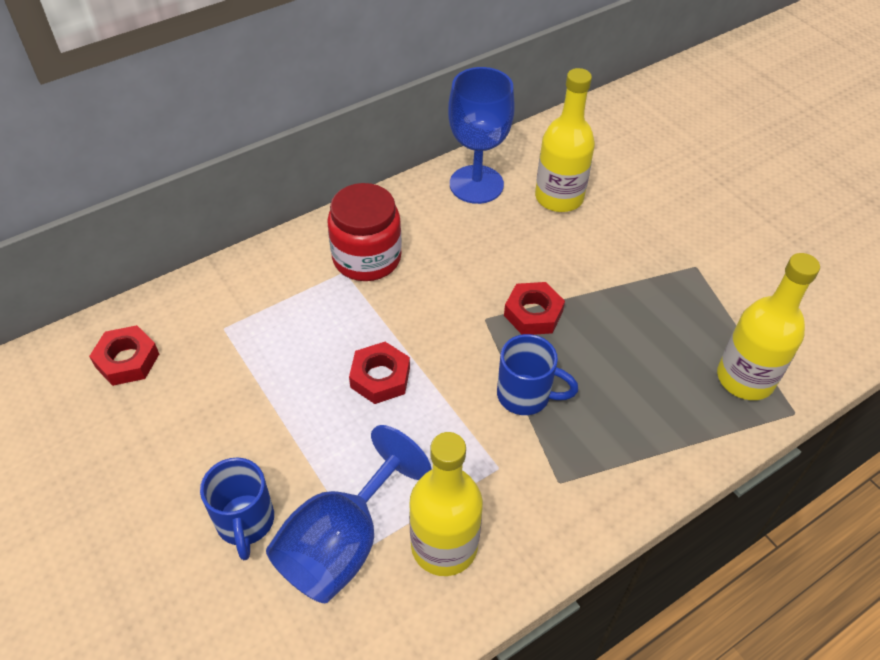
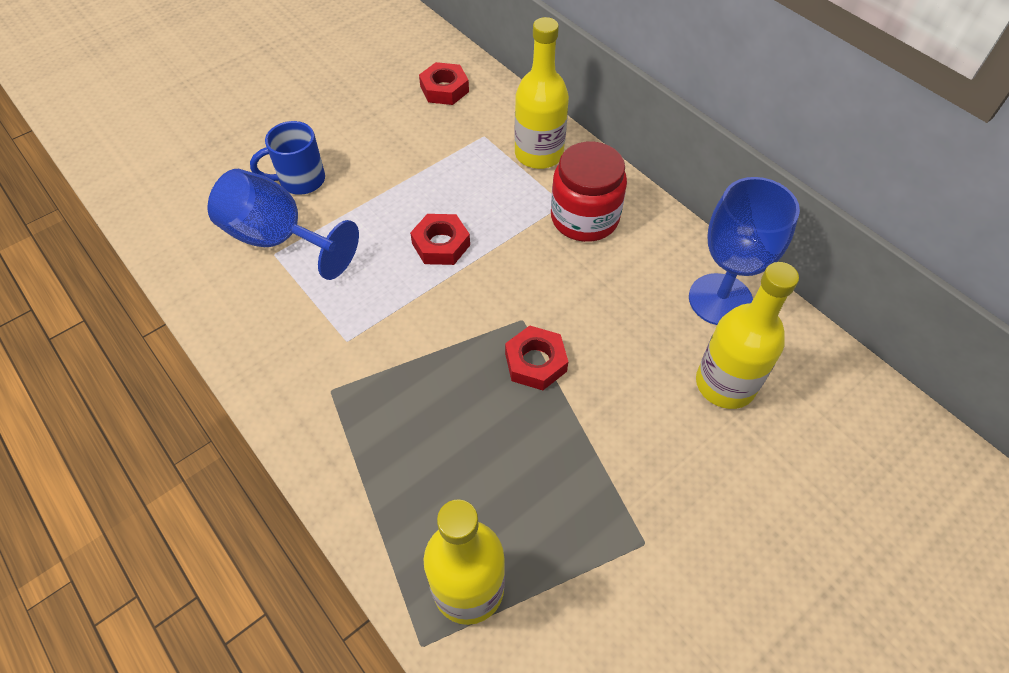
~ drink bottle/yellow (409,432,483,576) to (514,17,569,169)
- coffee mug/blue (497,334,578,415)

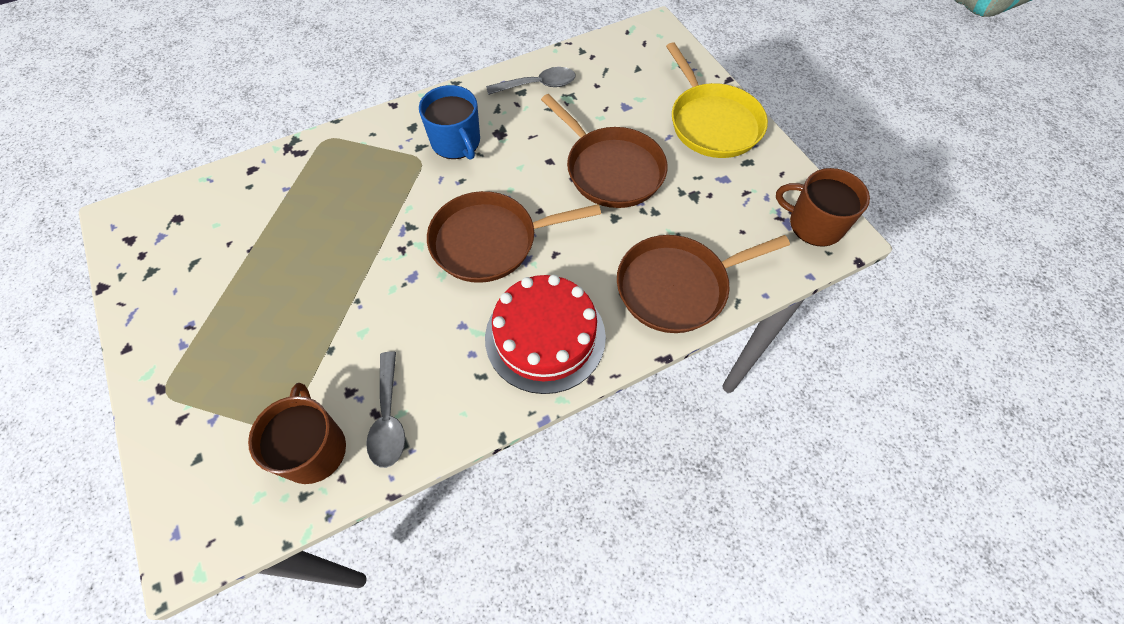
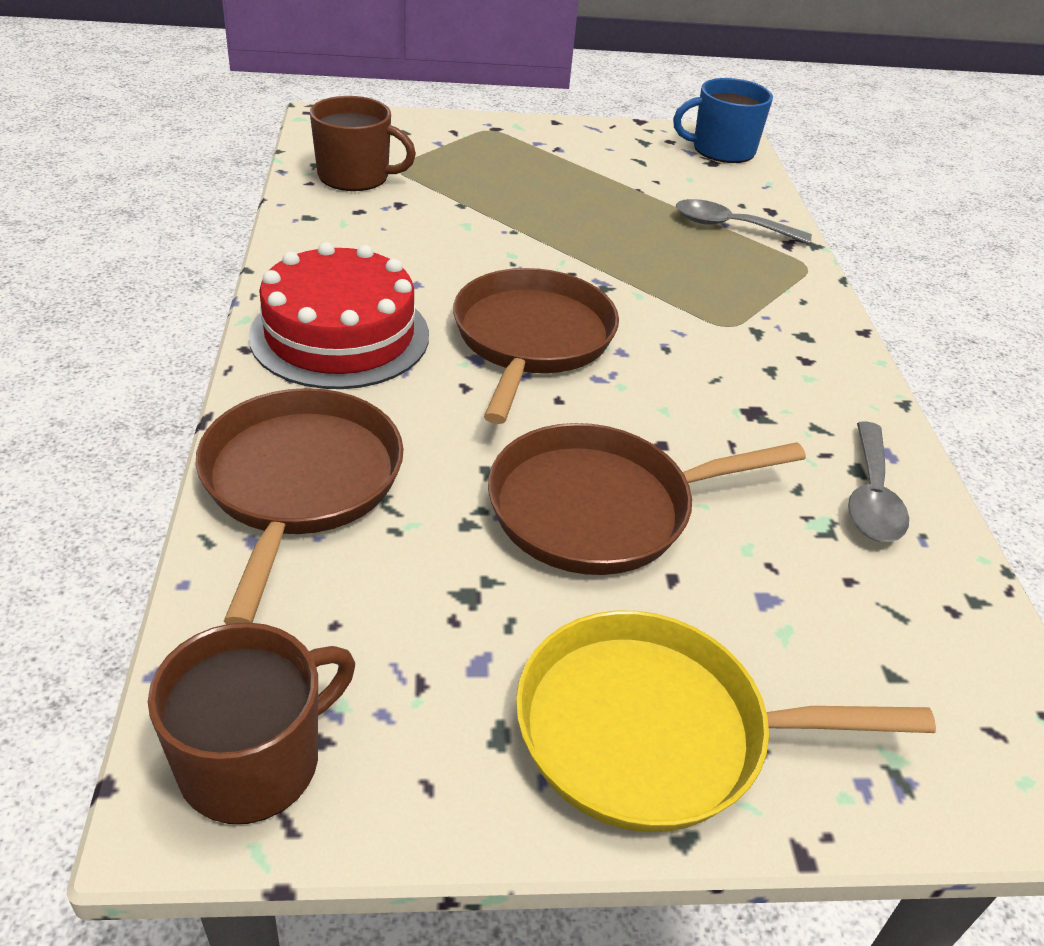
~ coffee mug/blue (419,85,480,160) to (673,78,773,163)
~ teaspoon/gray (366,352,405,468) to (676,199,812,244)

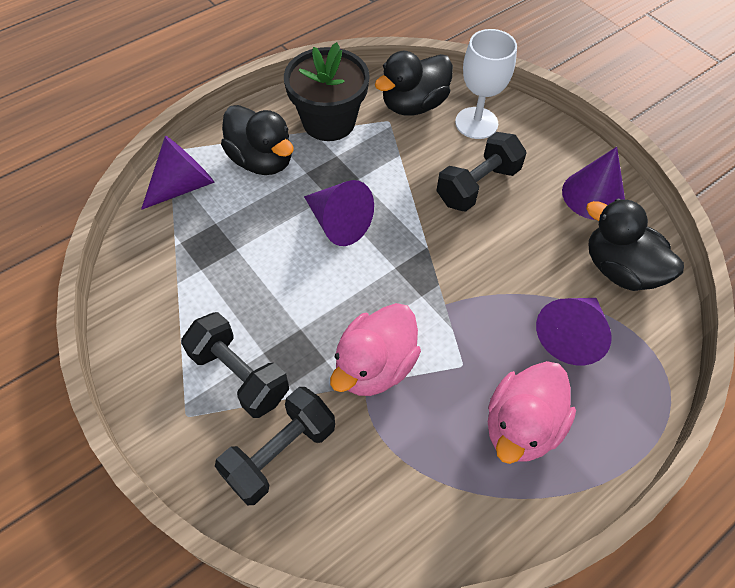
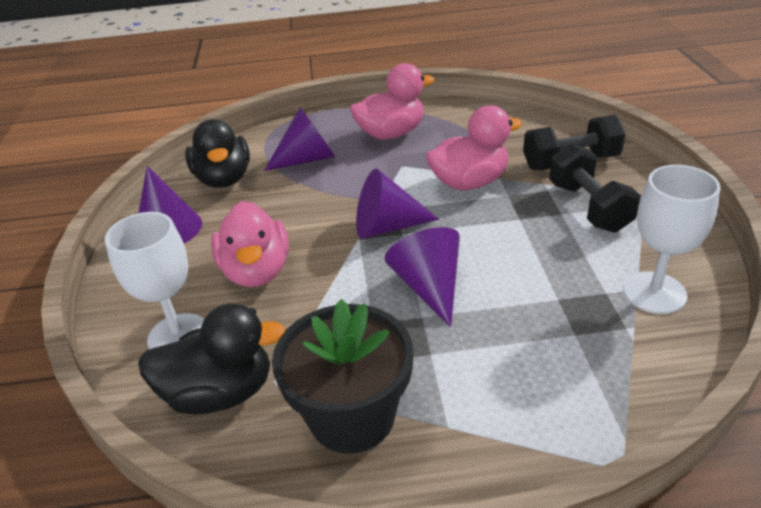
~ dumbbell/black (436,132,526,212) to duck/rose-pink (211,201,289,287)
~ solid cone/purple (141,136,214,210) to (356,169,439,239)
+ goblet/snow-white (623,165,721,314)
- duck/black (221,105,294,175)

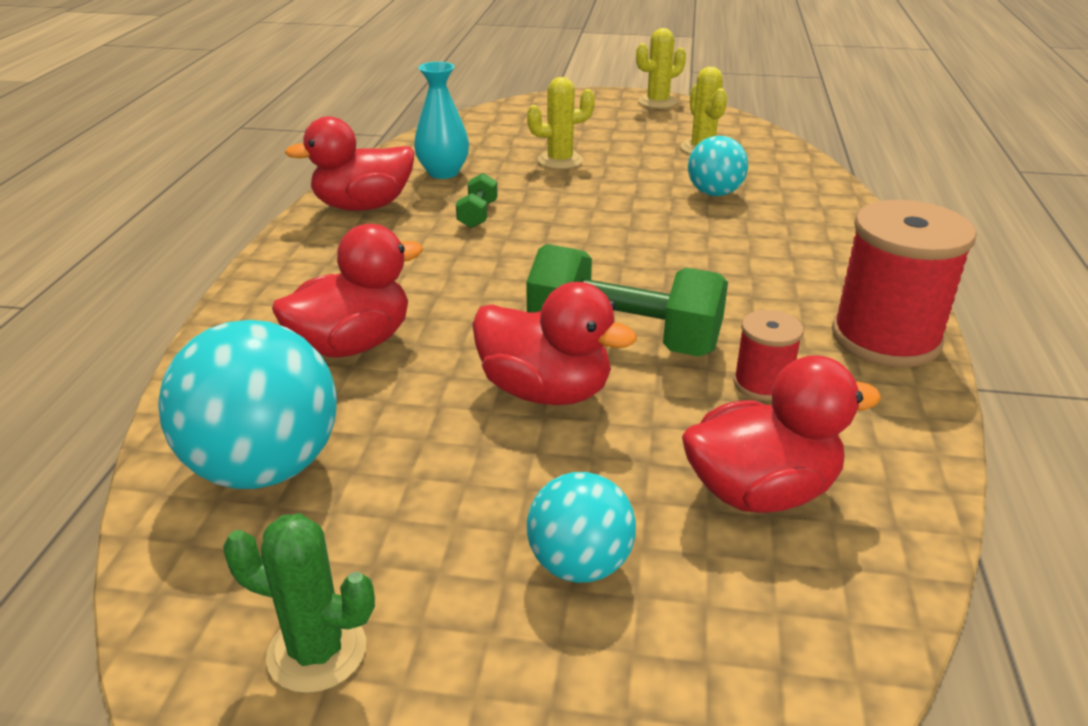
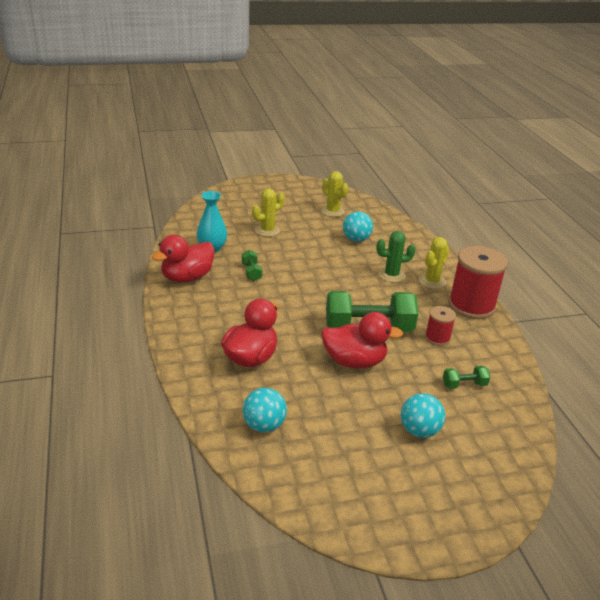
~ sphere/turquoise (158,320,337,489) = (243,388,287,432) x0.58
~ prickly plant/green (223,513,375,693) to (376,231,416,282)
~ prickly plant/yellow (636,28,686,109) to (419,237,449,289)
~ duck/scarlet (682,355,881,513) to dumbbell/green (443,366,490,389)

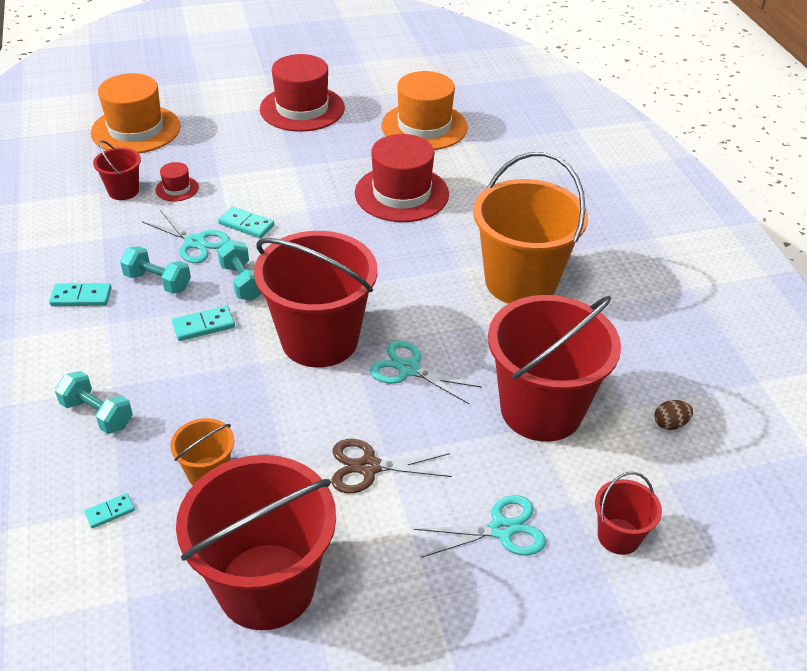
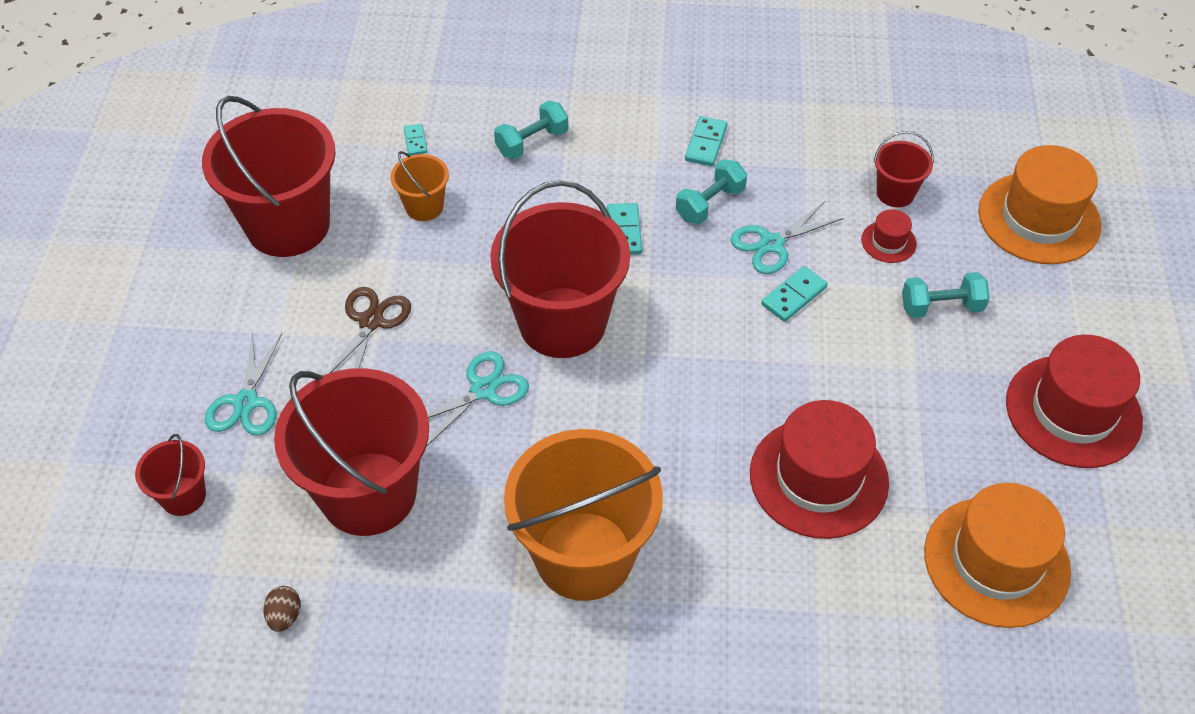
~ dumbbell/turquoise (217,240,261,301) to (902,272,990,318)

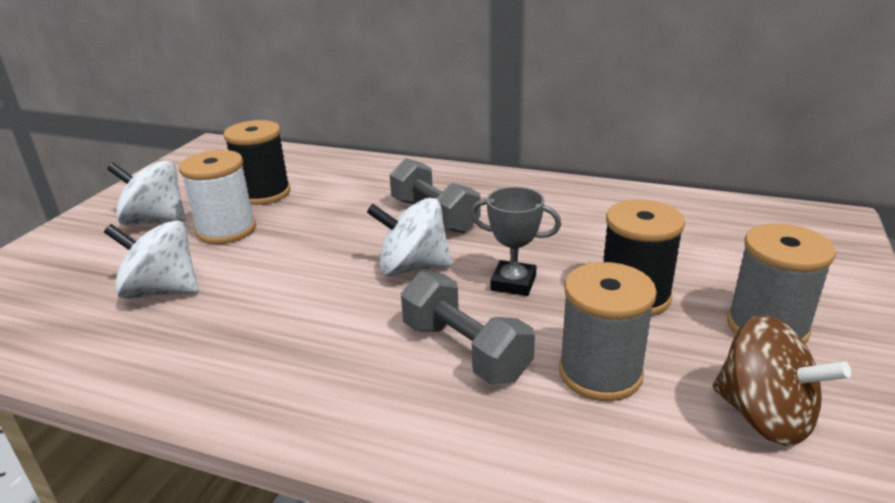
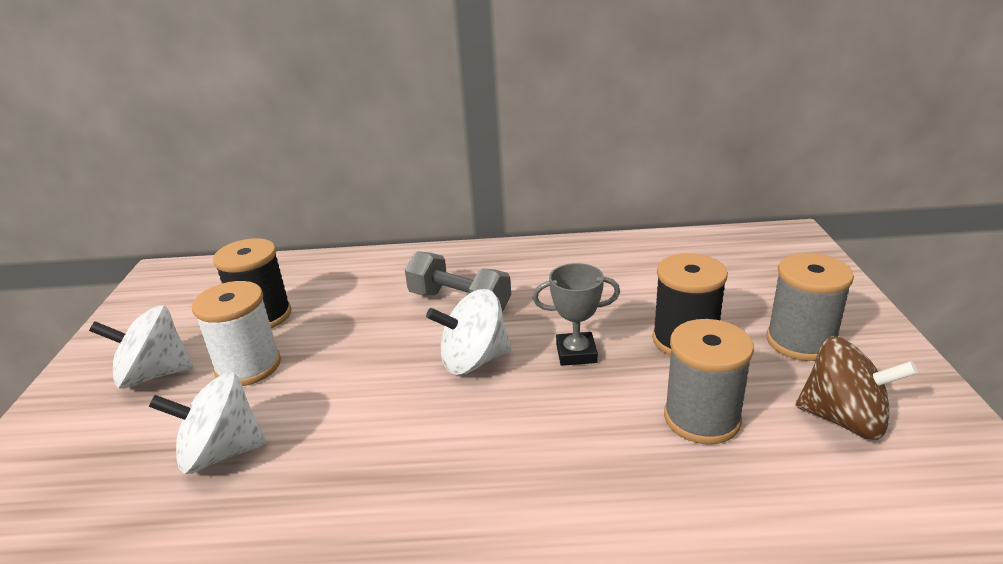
- dumbbell/gray (401,271,535,384)

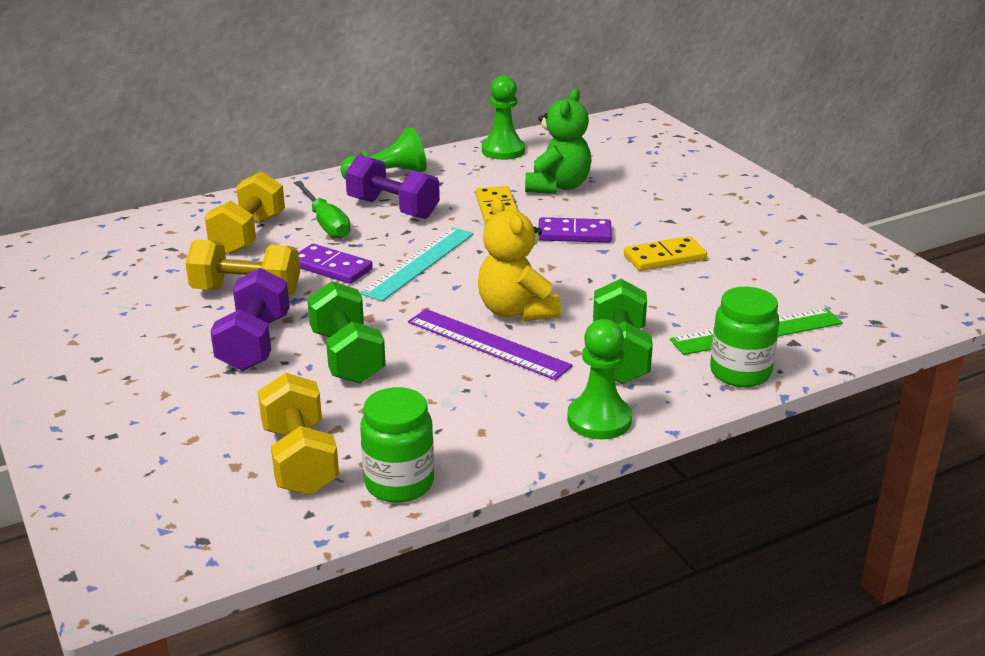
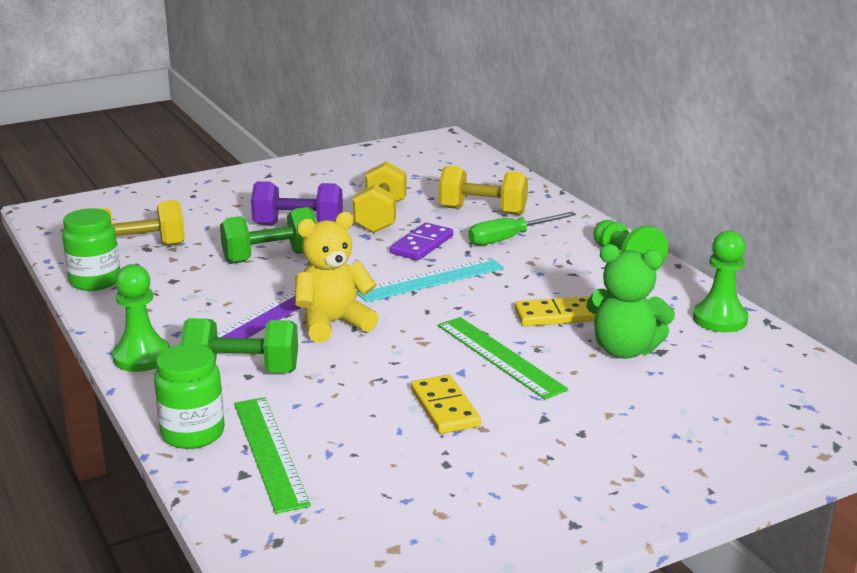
~ ruler/turquoise (360,227,474,301) = (357,258,504,302) 60 degrees counterclockwise
~ domino/purple (538,217,612,243) to ruler/green (438,317,569,399)
- dumbbell/purple (345,154,440,219)

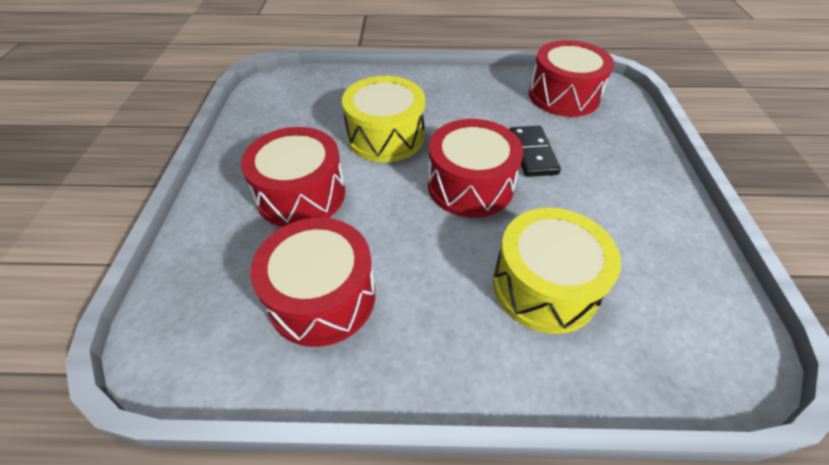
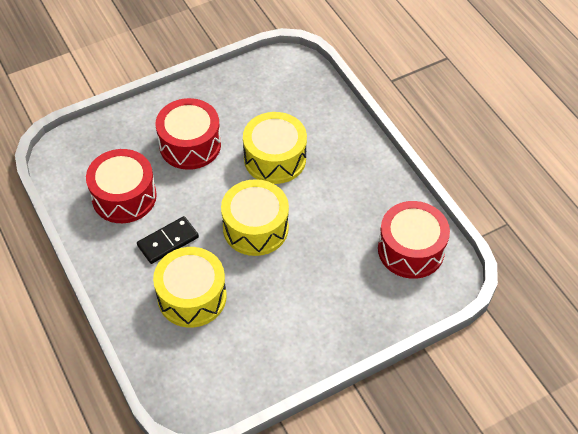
~ domino/black (510,126,561,177) to (137,216,199,264)
~ snare drum/scarlet (428,119,523,218) to snare drum/yellow (221,179,289,256)

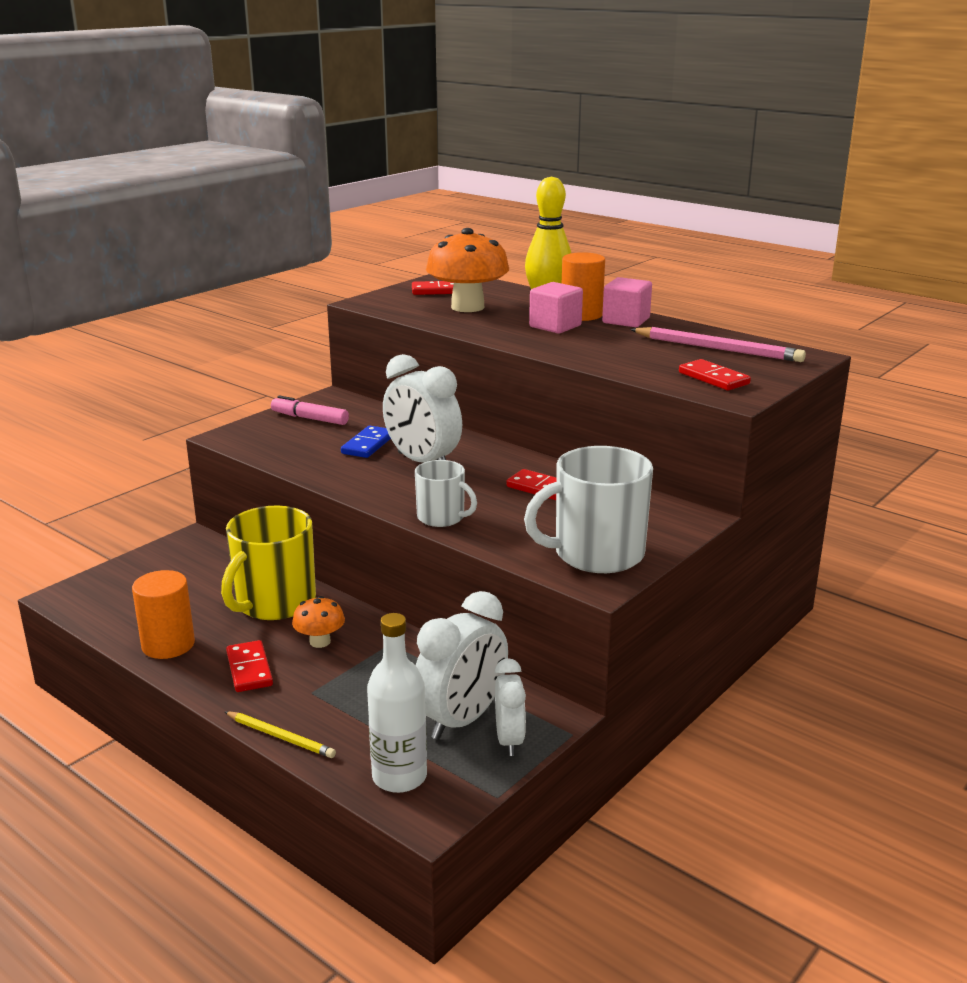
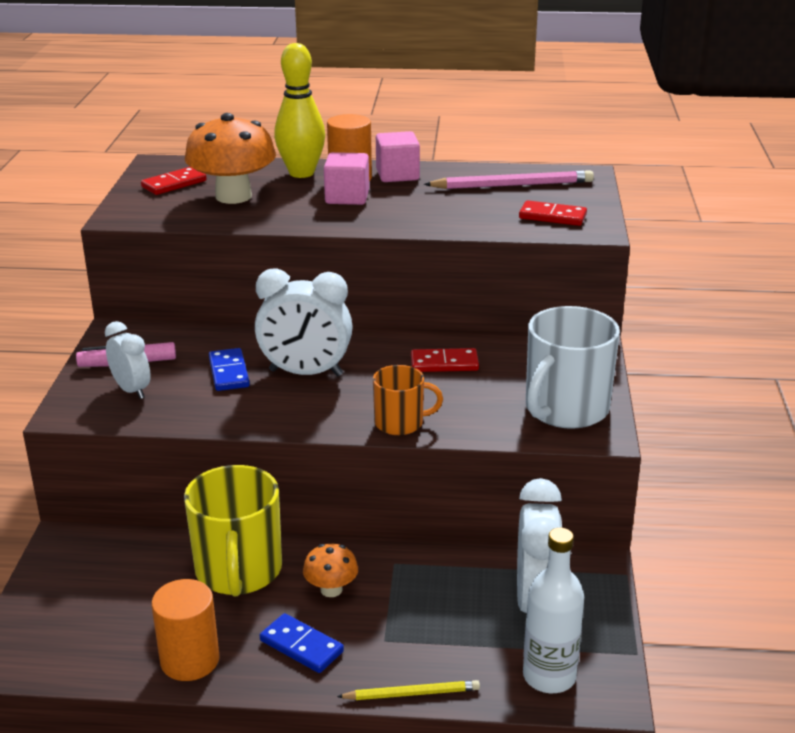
~ alarm clock/snow-white (495,658,526,756) to (105,321,151,399)
~ domino/scarlet (226,640,273,692) to domino/blue (260,613,344,673)
~ coffee mug/snow-white (415,460,477,527) to coffee mug/orange (373,365,443,435)

